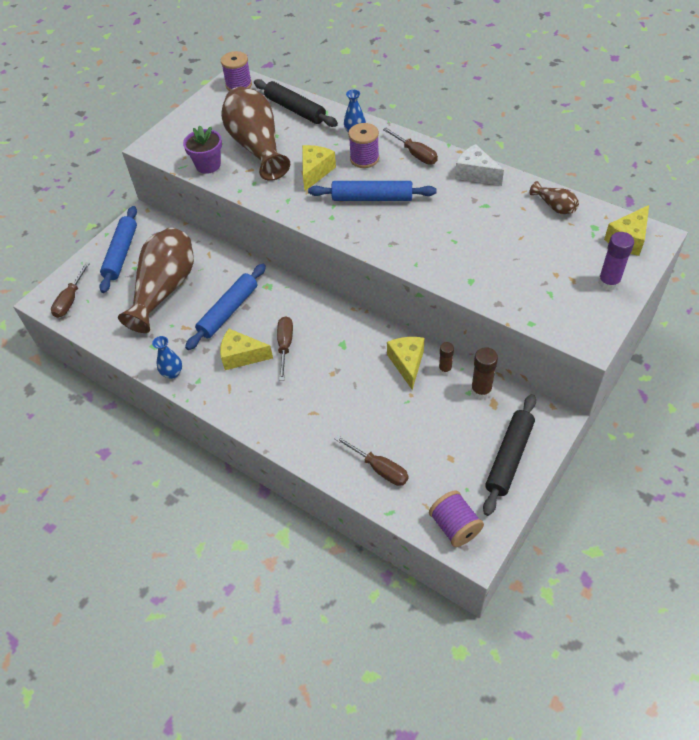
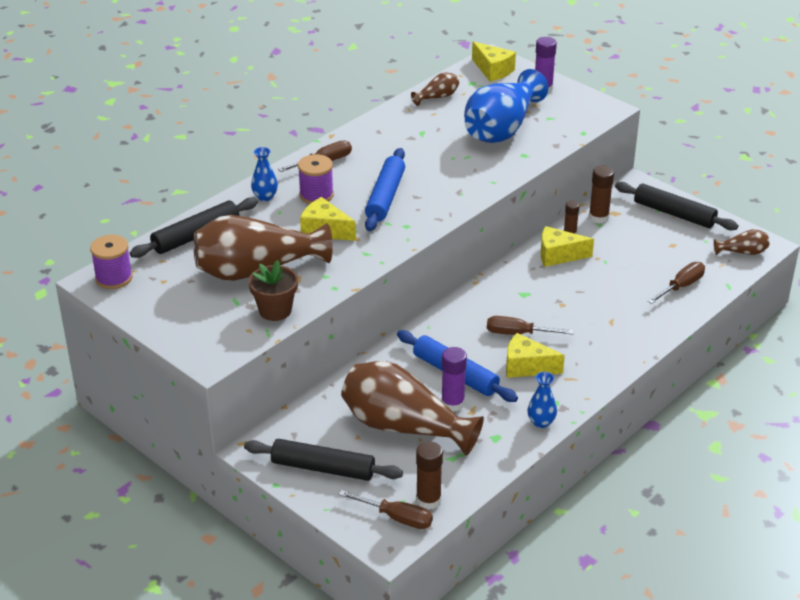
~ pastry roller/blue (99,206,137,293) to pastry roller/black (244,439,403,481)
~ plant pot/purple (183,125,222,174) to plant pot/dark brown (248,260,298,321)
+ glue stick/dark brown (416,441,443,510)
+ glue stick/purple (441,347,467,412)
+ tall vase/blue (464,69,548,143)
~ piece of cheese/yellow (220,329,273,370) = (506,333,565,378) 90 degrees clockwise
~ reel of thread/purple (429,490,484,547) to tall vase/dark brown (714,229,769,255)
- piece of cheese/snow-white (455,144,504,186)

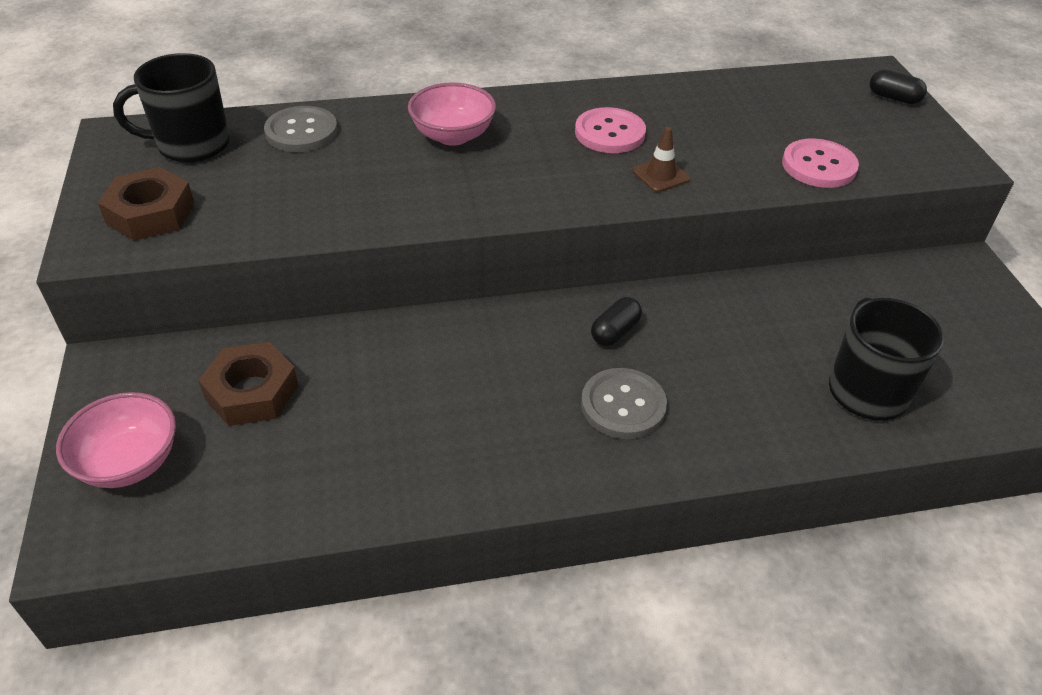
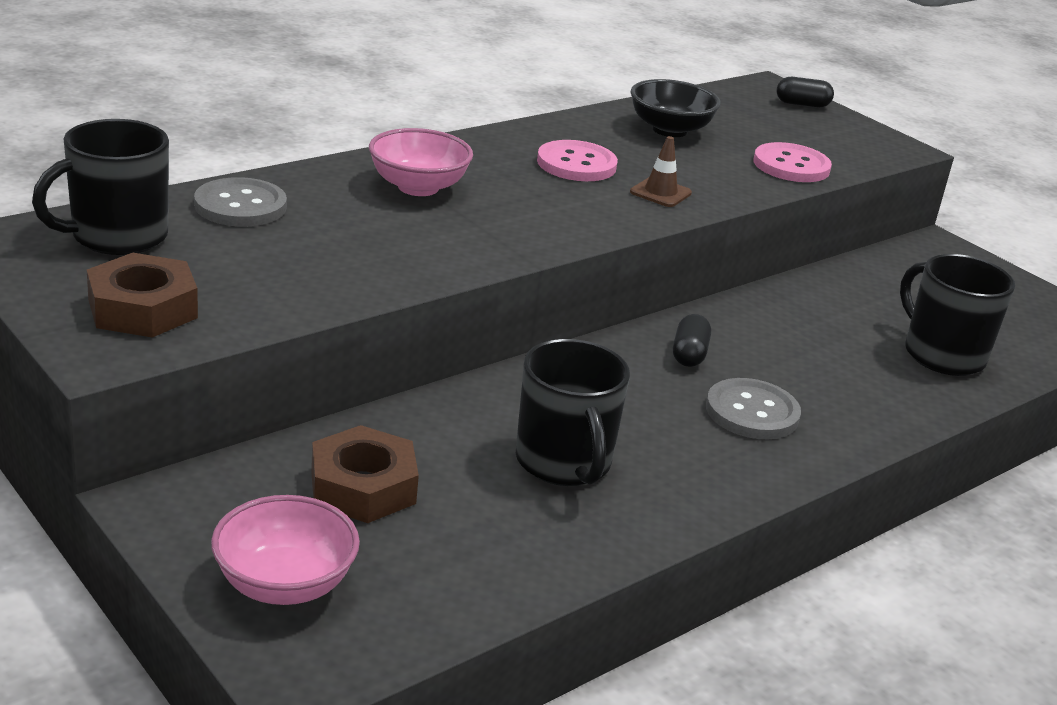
+ coffee mug/black (516,339,630,486)
+ serving bowl/black (631,79,721,137)

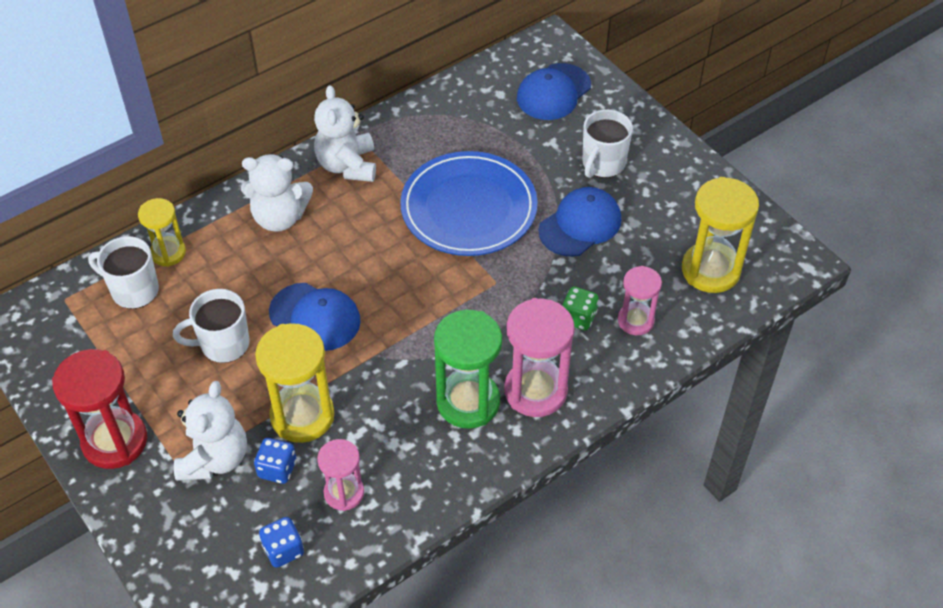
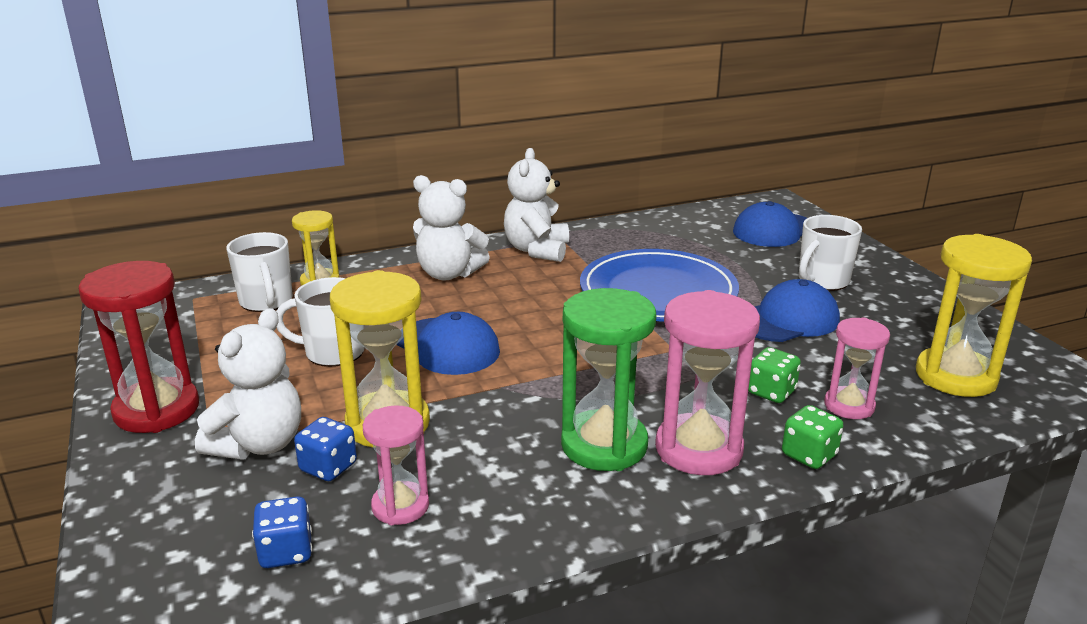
~ coffee mug/snow-white (88,236,159,309) = (226,232,293,312) 150 degrees counterclockwise
+ dice/green (782,405,844,469)

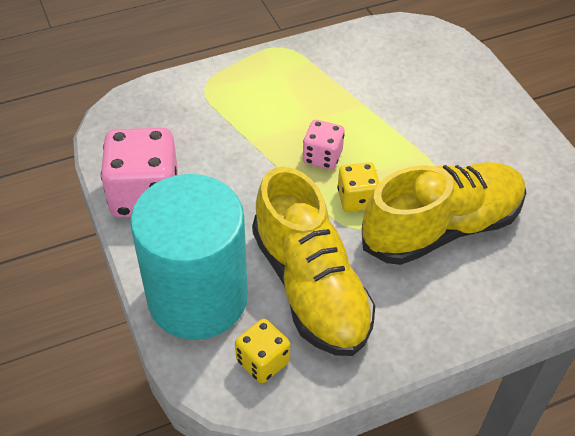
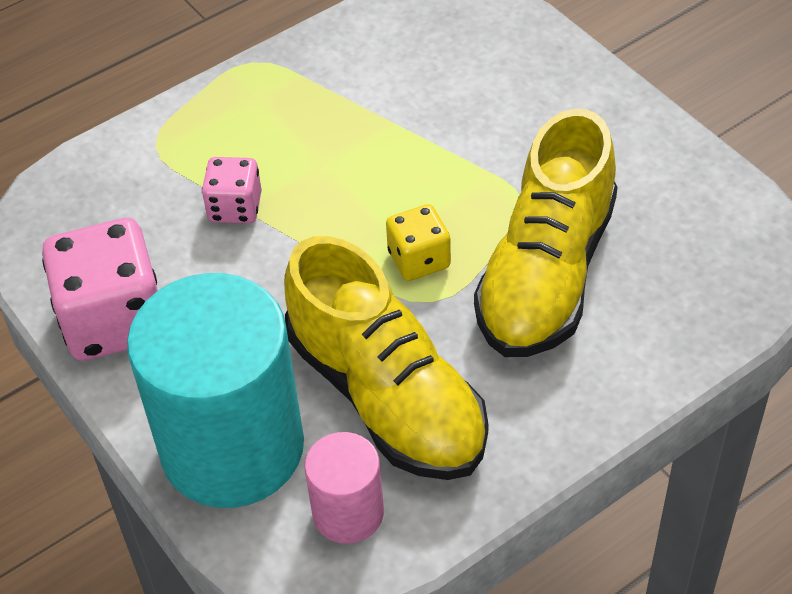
~ dice/rose-pink (303,120,345,170) to (202,157,262,224)
~ dice/yellow (235,319,290,383) to cylinder shape/rose-pink (305,432,384,544)
~ lace-up shoe/yellow (362,162,526,265) = (474,109,618,357) 150 degrees clockwise

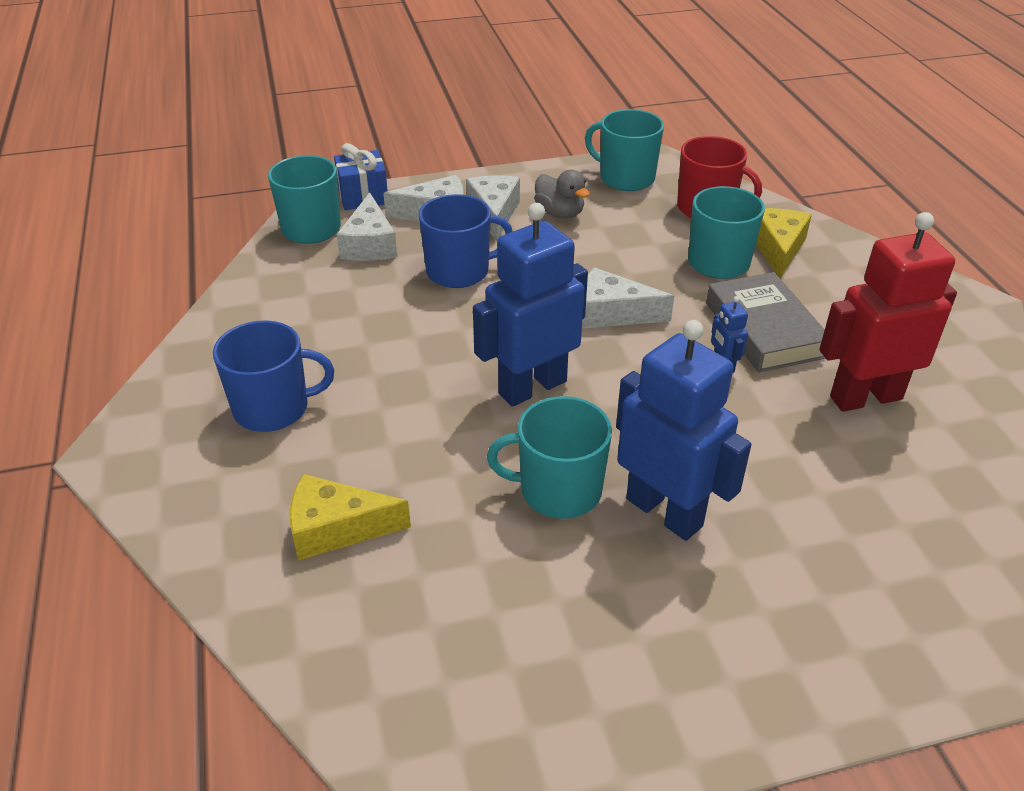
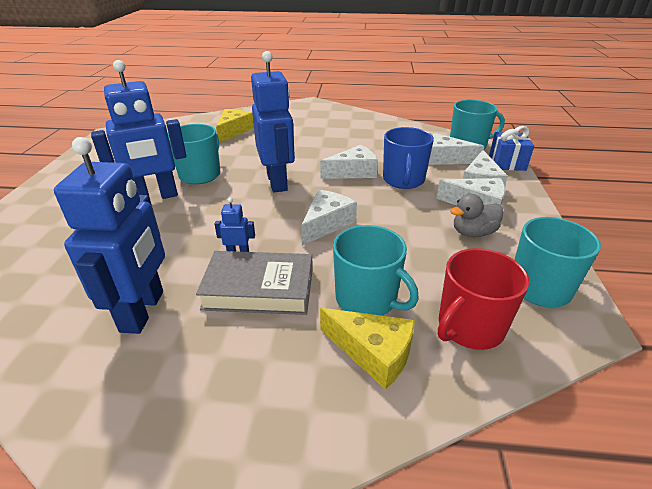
~ toy robot/scarlet (819,212,957,412) to toy robot/blue (54,137,165,334)
+ piece of cheese/snow-white (320,145,378,179)
- coffee mug/blue (213,321,334,432)

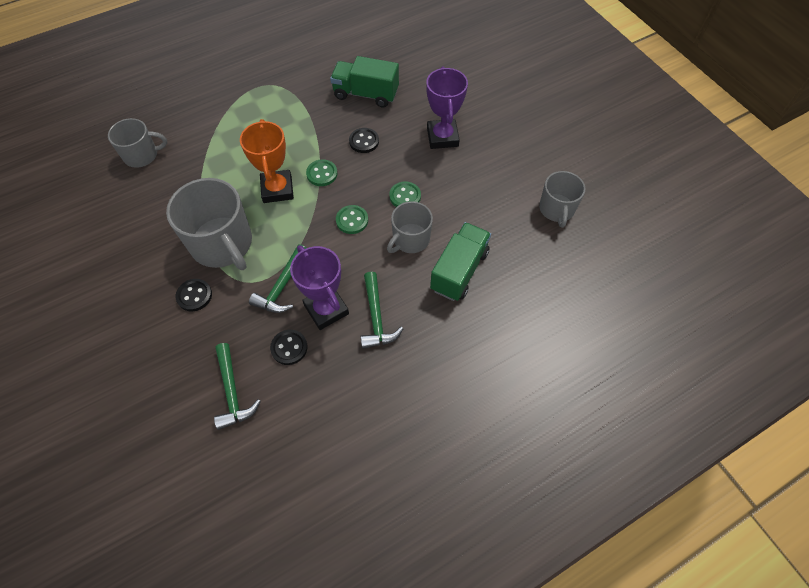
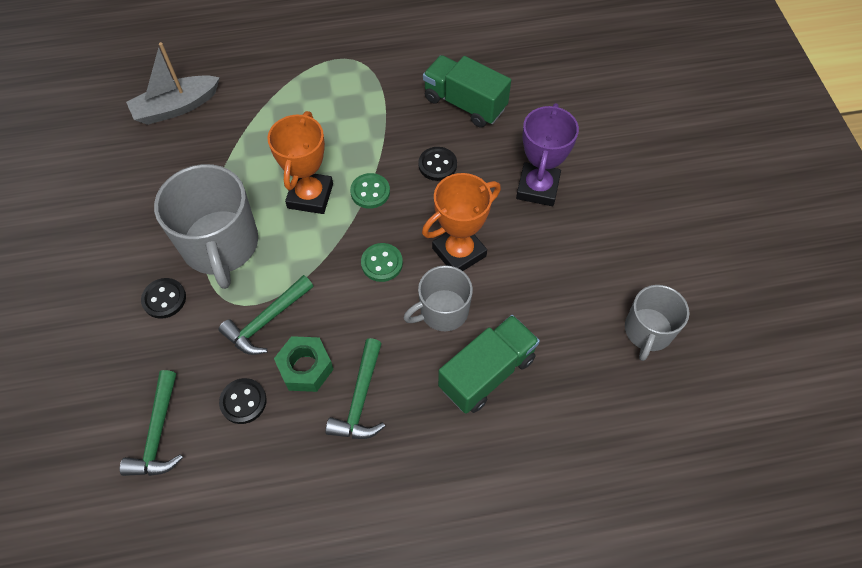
~ coffee mug/gray (108,118,167,168) to toy boat/gray (126,42,220,125)
~ award cup/purple (290,245,349,330) to hexagon nut/green (274,336,334,392)
~ sewing button/green (389,181,421,207) to award cup/orange (422,173,501,271)

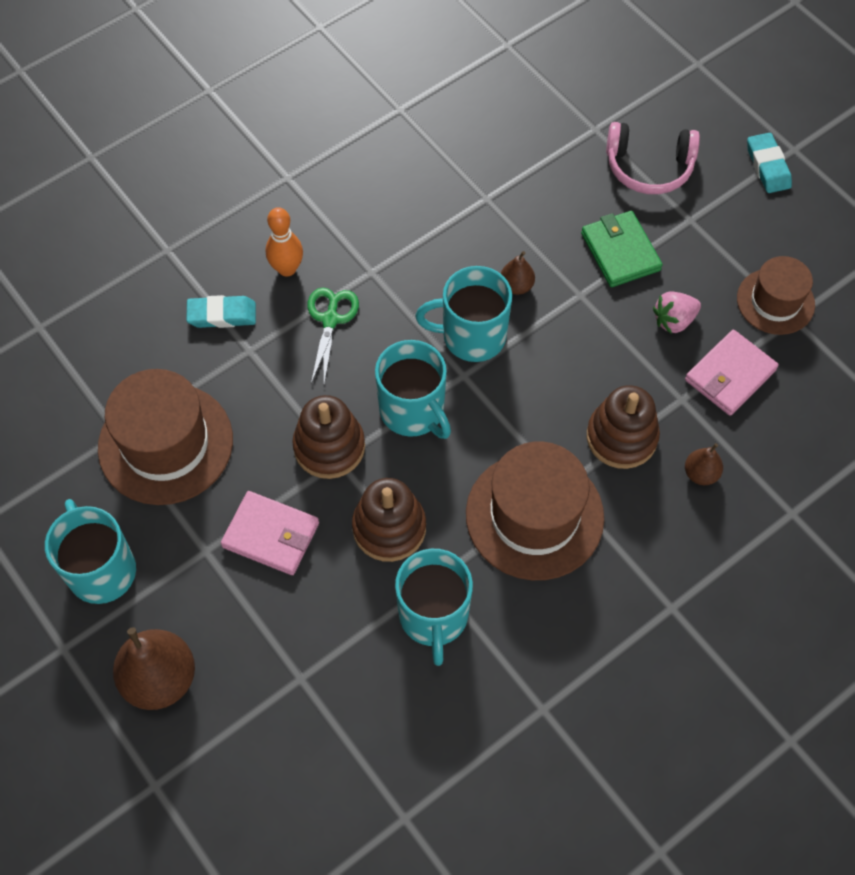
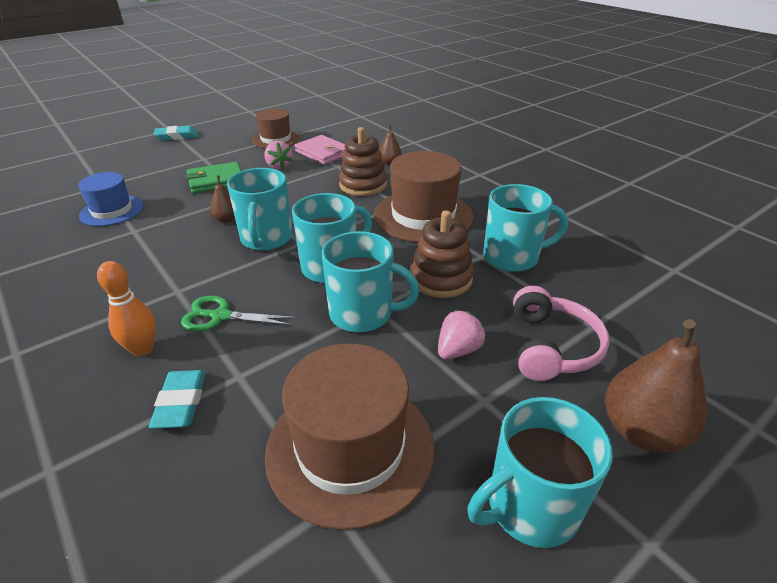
+ hat/blue (78,172,144,226)
~ stacking rings/dark brown (292,395,365,479) to coffee mug/turquoise (322,231,420,333)
~ card wallet/rose-pink (221,491,319,575) to berry/rose-pink (438,310,486,359)
~ over-ear headphones/rose-pink (606,122,700,194) to (513,286,609,381)

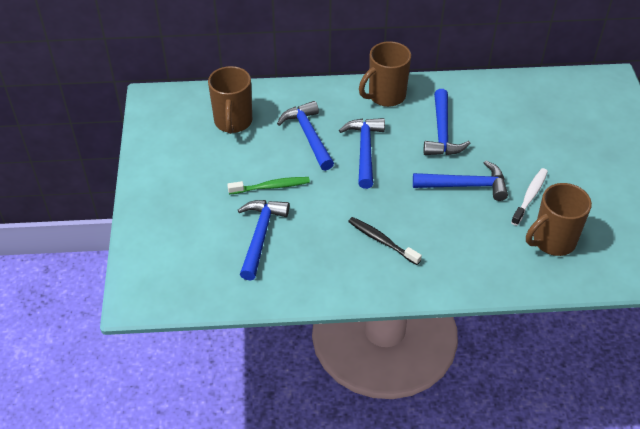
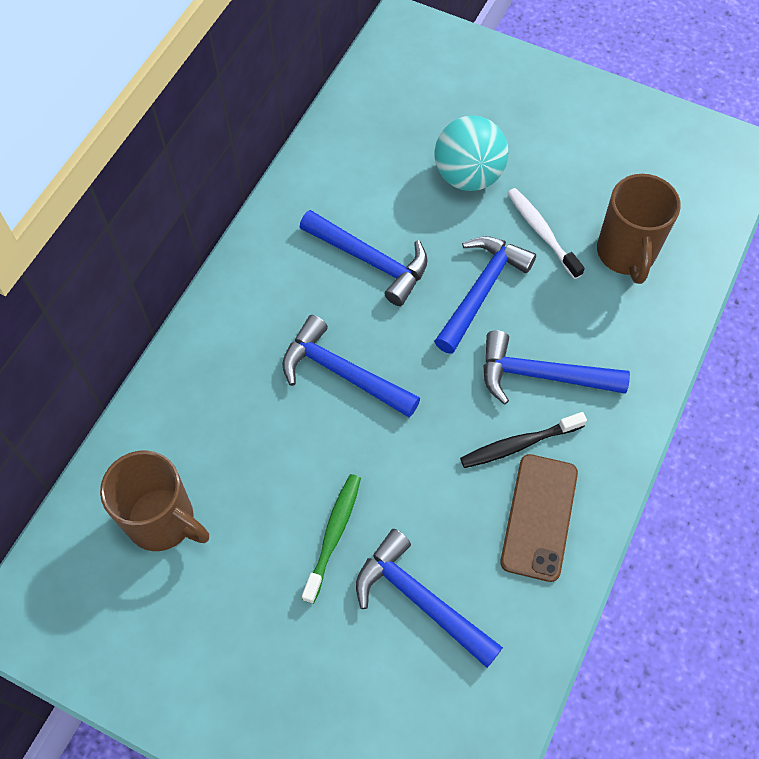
+ sphere/turquoise (435,115,509,191)
~ hammer/blue (277,101,334,171) to (483,330,630,405)
+ smartphone/dark brown (500,454,578,582)
- coffee mug/dark brown (359,41,411,107)

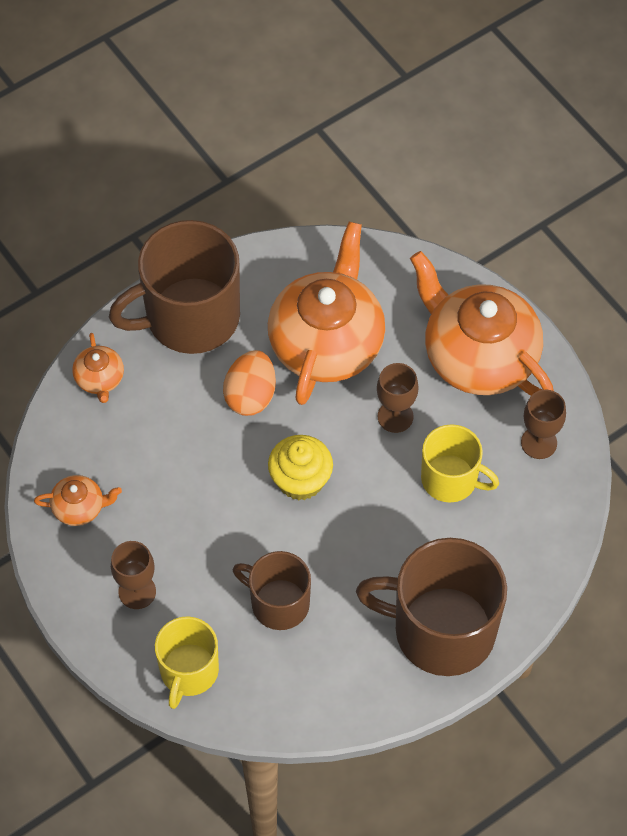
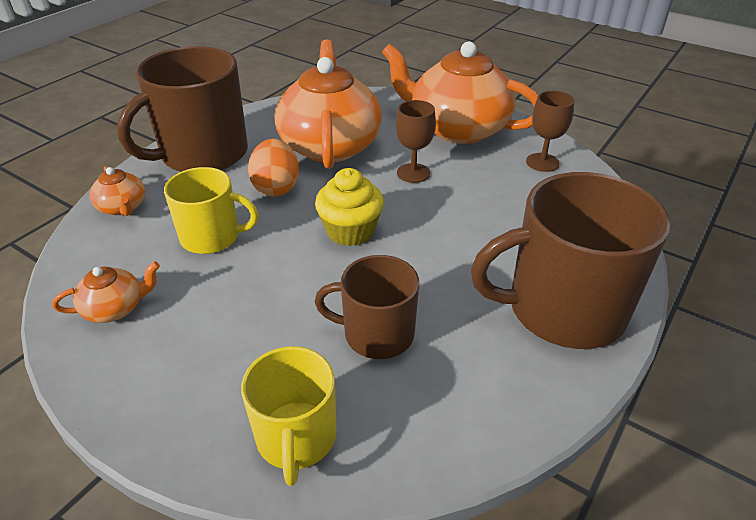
~ coffee mug/yellow (421,424,499,502) to (164,167,259,254)
- goblet/dark brown (111,541,156,609)

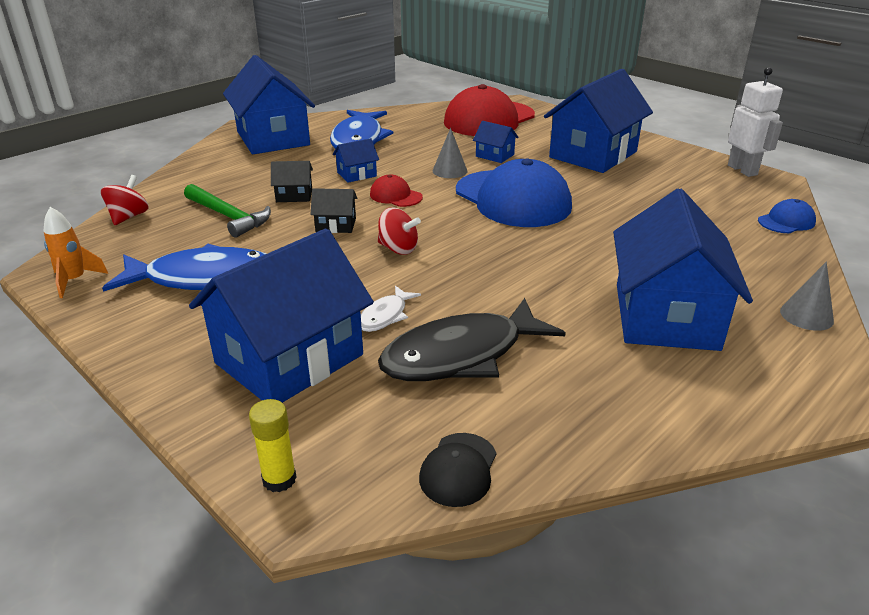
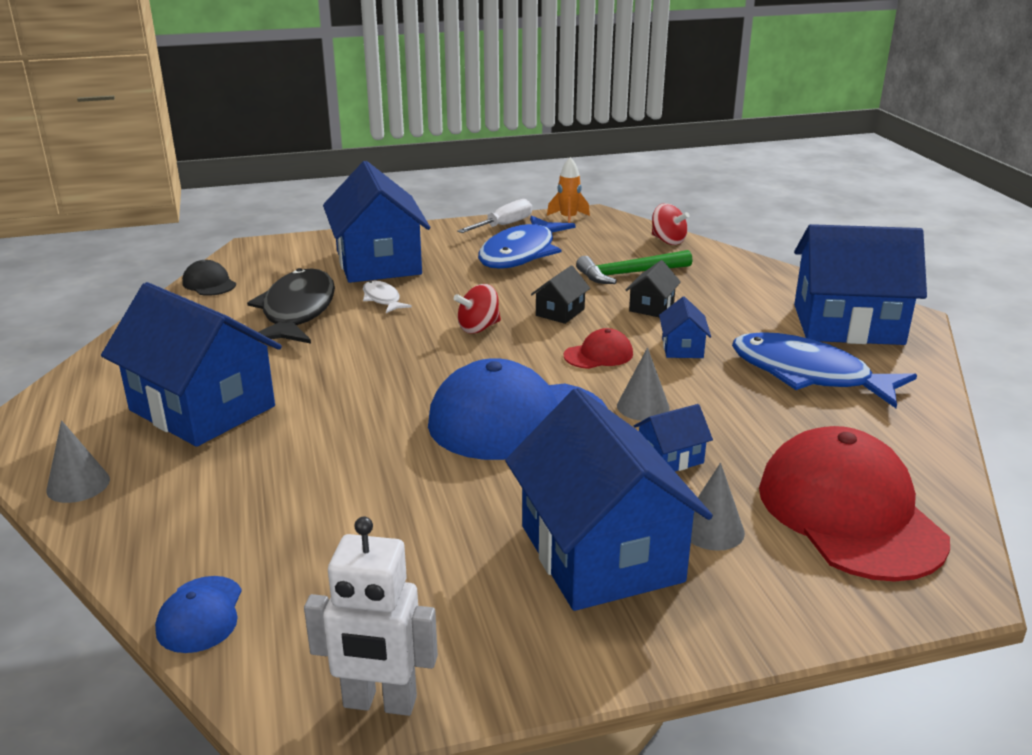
+ flat screwdriver/snow-white (457,199,532,233)
+ solid cone/gray (691,463,745,551)
- glue stick/yellow (249,399,297,492)

